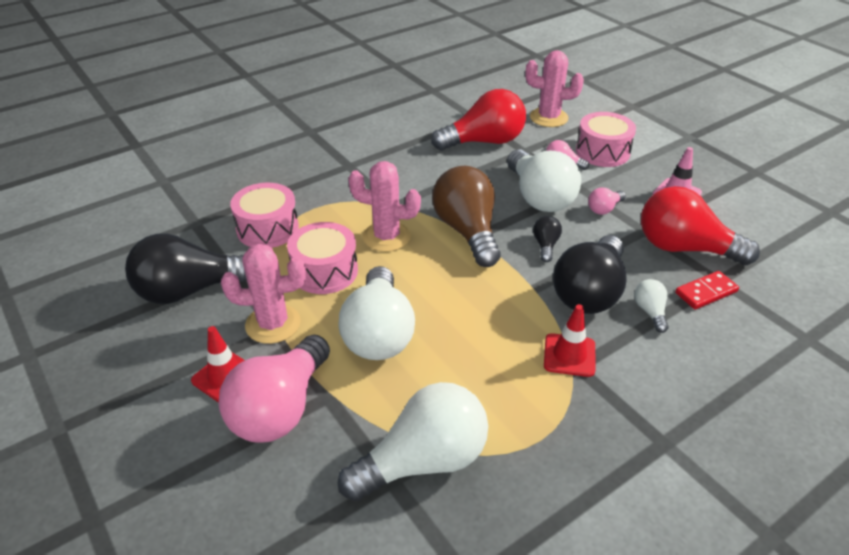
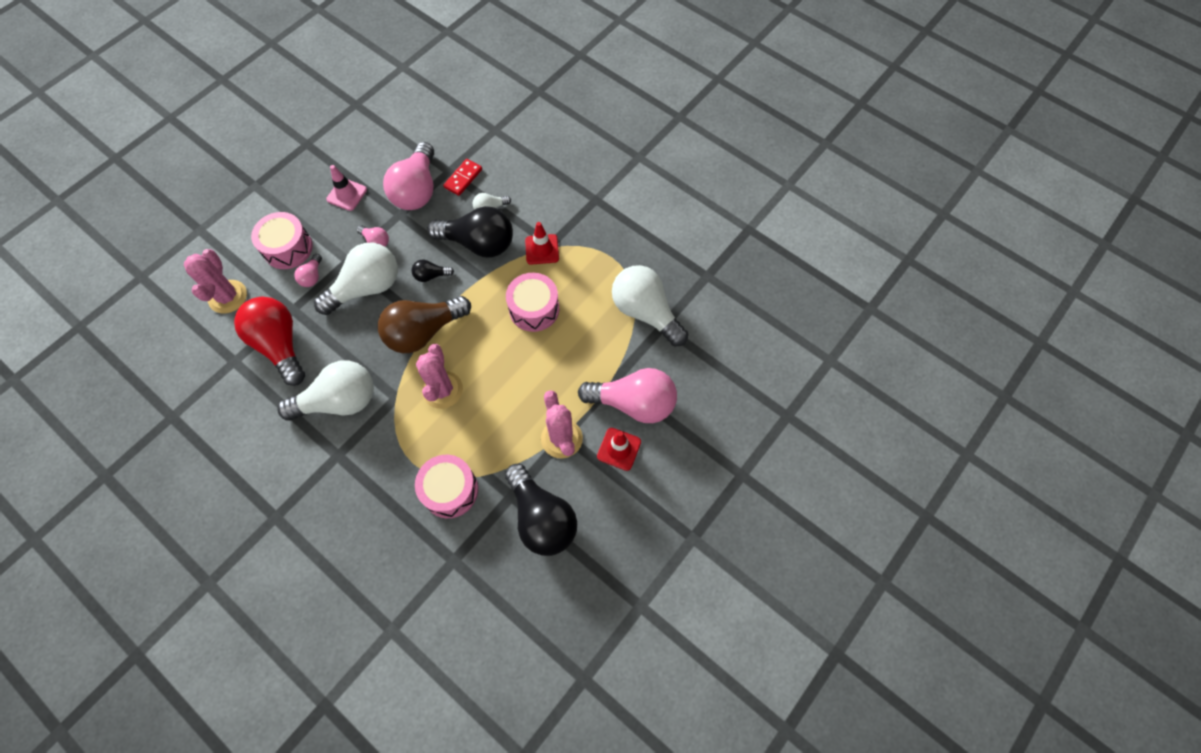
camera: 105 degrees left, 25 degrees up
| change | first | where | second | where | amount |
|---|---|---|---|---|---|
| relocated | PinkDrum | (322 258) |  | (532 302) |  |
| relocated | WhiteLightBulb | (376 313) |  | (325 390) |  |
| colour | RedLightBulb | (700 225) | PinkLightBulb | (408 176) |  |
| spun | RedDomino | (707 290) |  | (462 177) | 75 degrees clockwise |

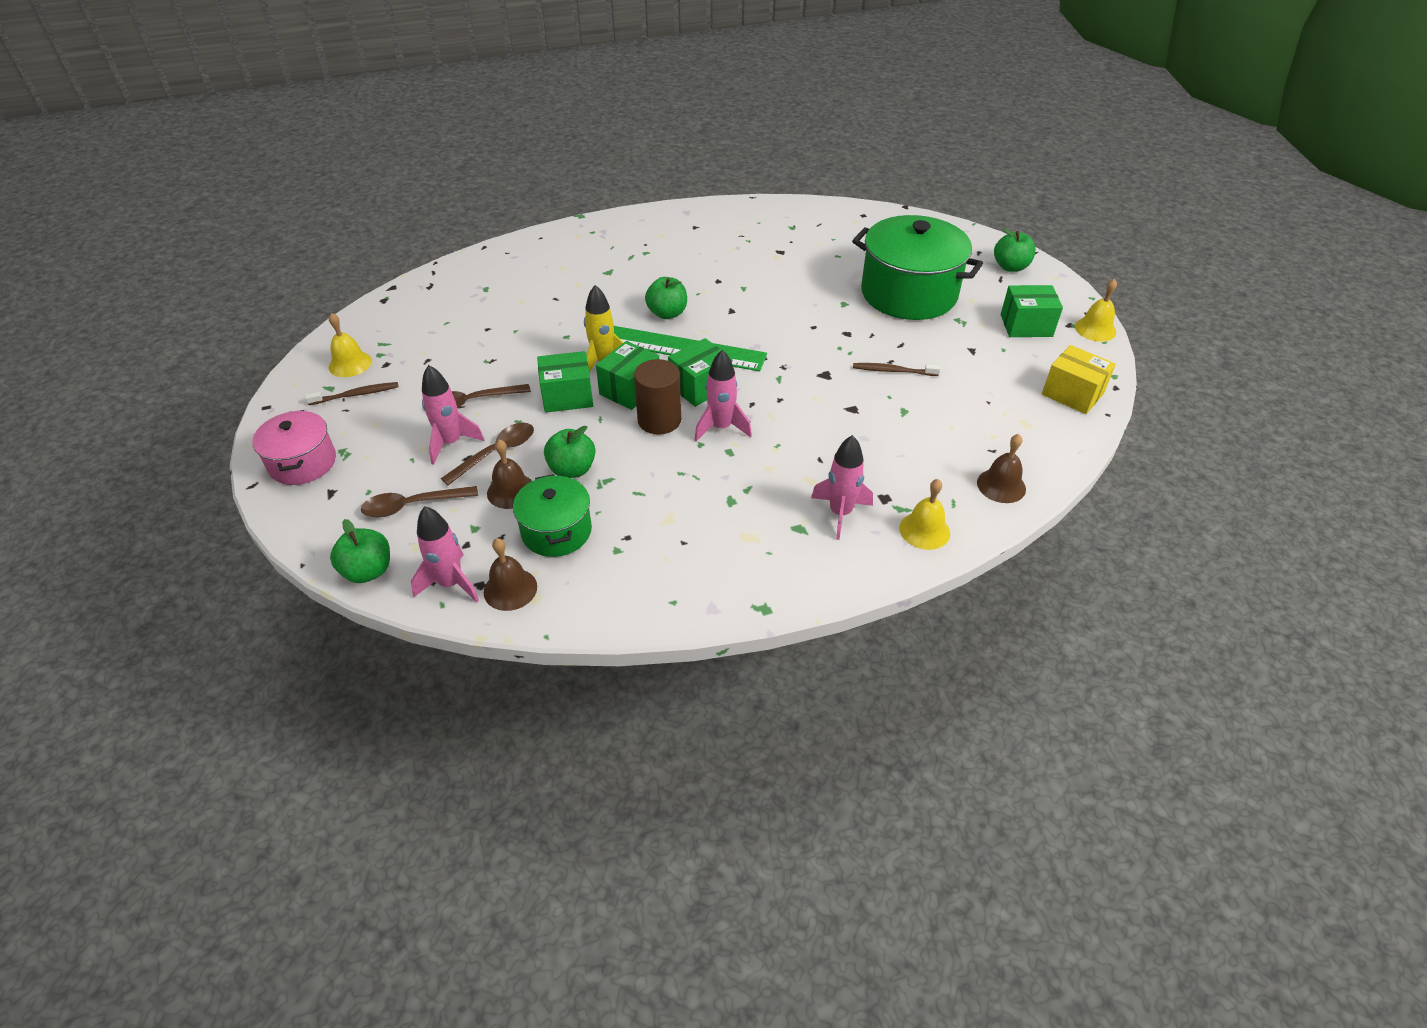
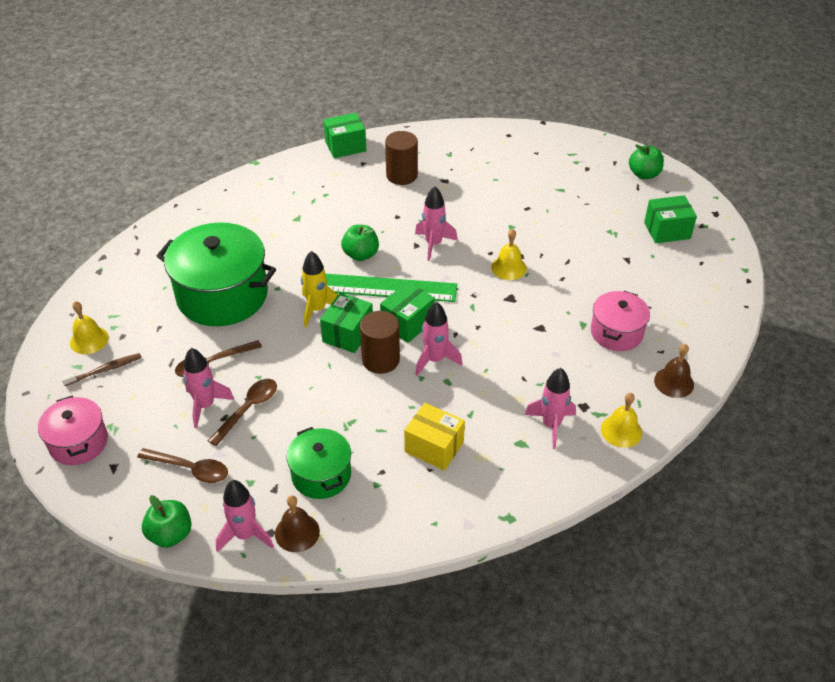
camera: 10 degrees left, 0 degrees up
| change | first | where | second | where | amount |
|---|---|---|---|---|---|
| spun | BrownSpoon | (419 501) |  | (182 465) | 135 degrees counterclockwise |
| missing | BrownBell | (509 474) |  |  |  |
| relocated | GreenBox | (565 382) |  | (344 135) |  |
| missing | GreenApple | (570 452) |  |  |  |
| relocated | GreenPot | (917 267) |  | (216 274) |  |
| missing | BrownToothbrush | (896 369) |  |  |  |
| relocated | YellowBox | (1079 379) |  | (434 437) |  |
| relocated | YellowBell | (1096 310) |  | (509 254) |  |
| appeared |  |  | BrownCylinder | (401 158) |  |
| appeared |  |  | PinkRocket | (436 223) |  |
| appeared |  |  | PinkPot | (620 321) |  |

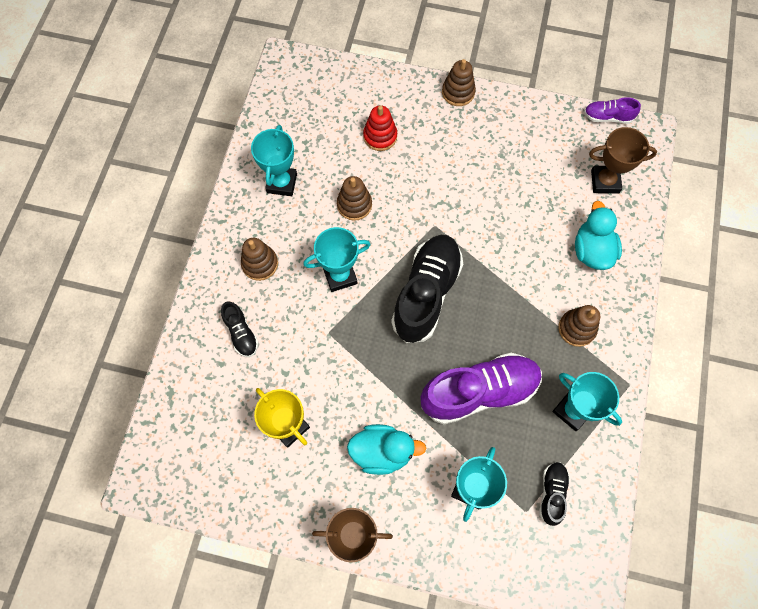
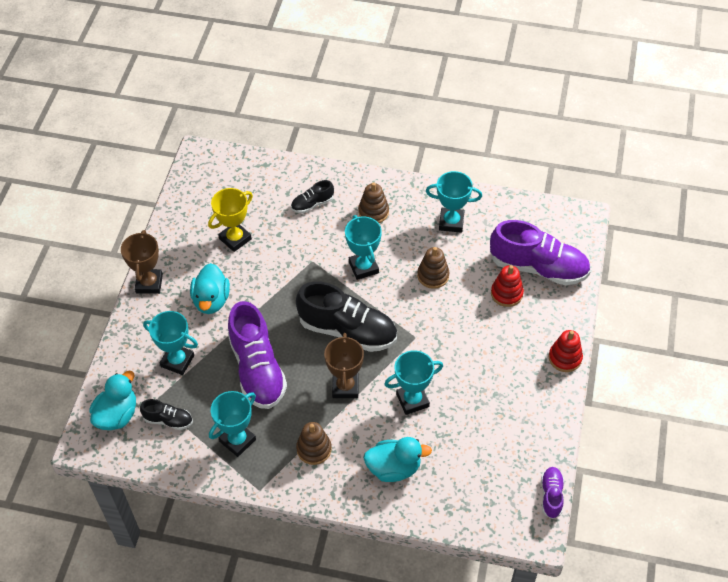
camera: 90 degrees right, 15 degrees down
| change | first | where | second | where | amount |
|---|---|---|---|---|---|
| colour | BrownStackingToy | (459 82) | RedStackingToy | (566 351) |  |
| relocated | BrownTrophy | (623 160) |  | (344 365) |  |
| appeared |  |  | TurquoiseDuck | (112 400) |  |
| appeared |  |  | TurquoiseTrophy | (413 382) |  |
| appeared |  |  | PurpleShoe | (540 252) |  |

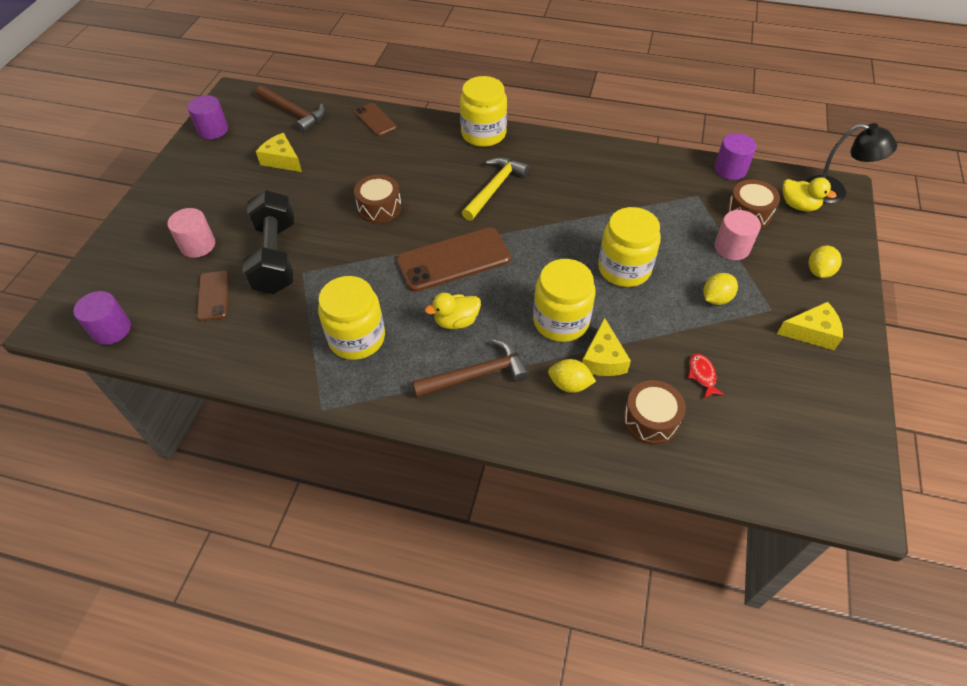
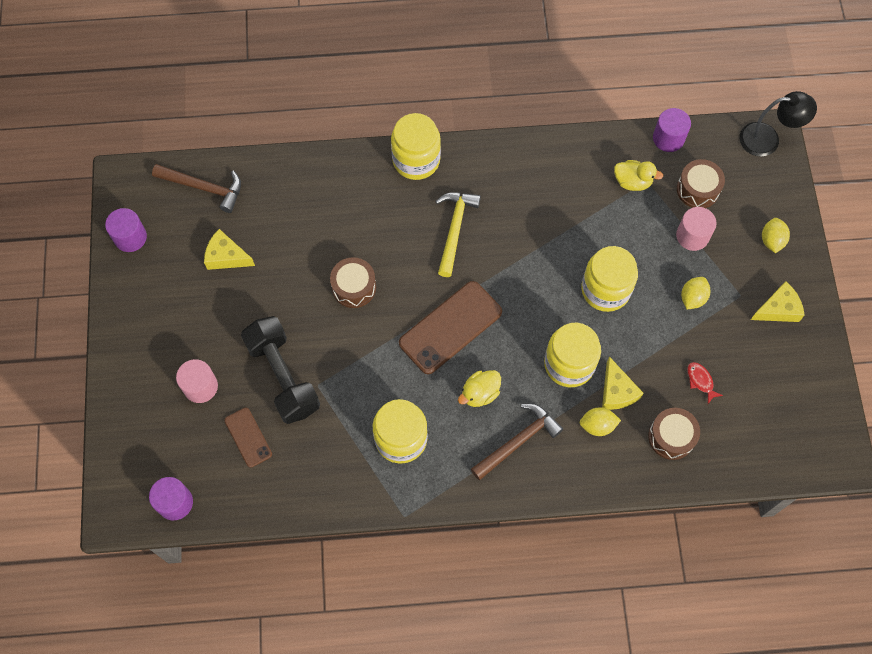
camera: 20 degrees left, 15 degrees up
| change | first | where | second | where | amount |
|---|---|---|---|---|---|
| missing | BrownPhone | (376 119) |  |  |  |
| relocated | YellowDuck | (809 194) |  | (638 175) |  |

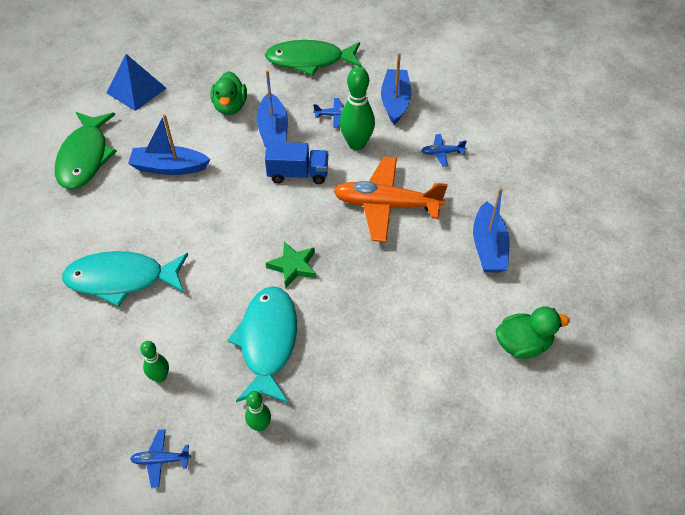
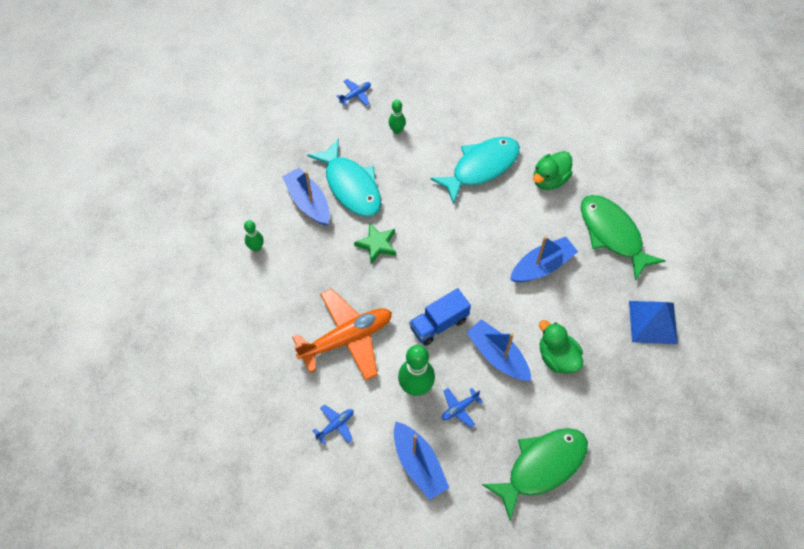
camera: 145 degrees right, 10 degrees up
| change | first | where | second | where | amount |
|---|---|---|---|---|---|
| relocated | GreenBowlingPin | (258 411) |  | (254 236) |  |
| relocated | BlueBoat | (491 230) |  | (306 197) |  |
| relocated | GreenDuck | (533 333) |  | (553 170) |  |

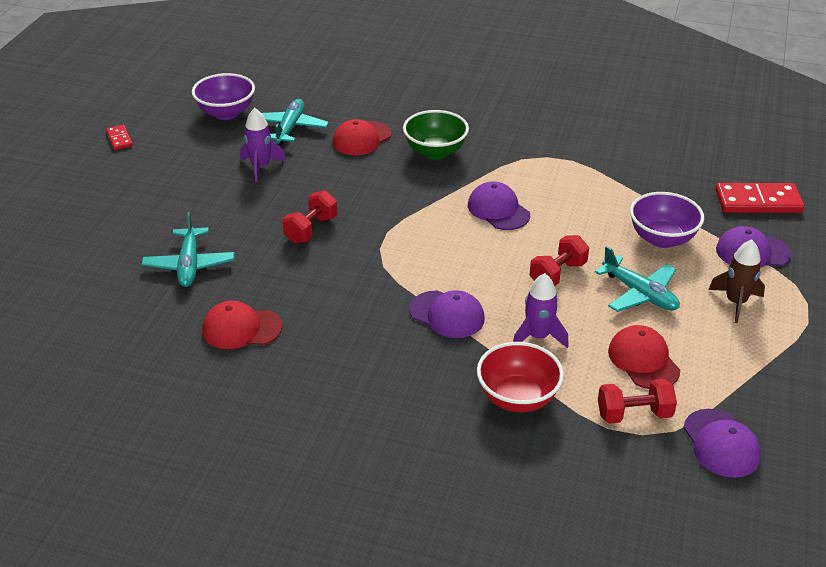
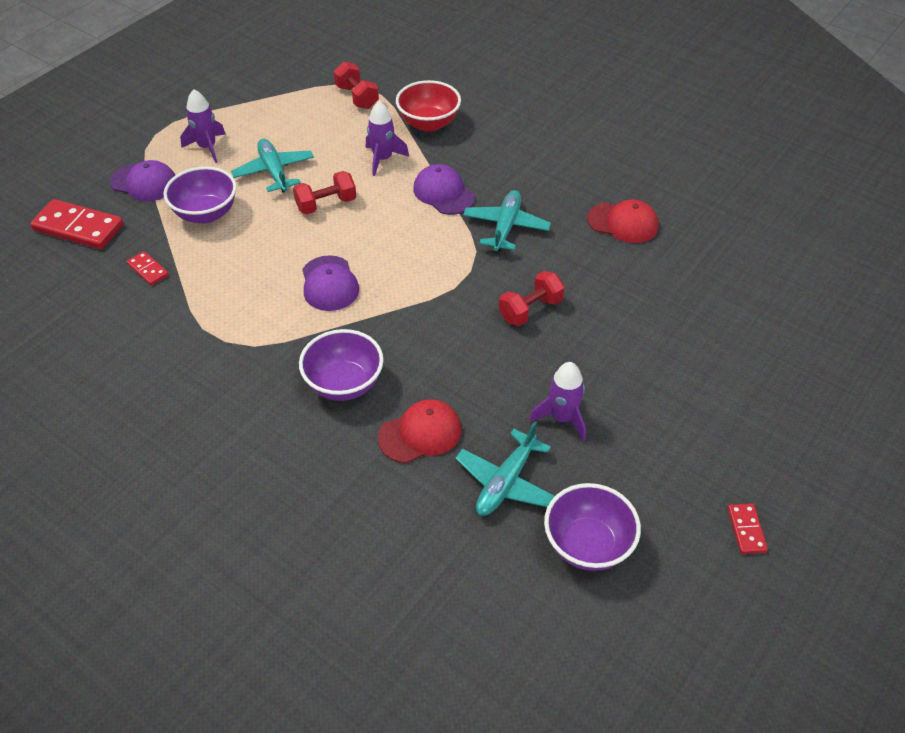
camera: 160 degrees left, 10 degrees up
| change | first | where | second | where | amount |
|---|---|---|---|---|---|
| relocated | TurquoisePlane | (188 249) |  | (507 220) |  |
| colour | GreenBowl | (436 135) | PurpleBowl | (341 365) |  |
| spun | RedDumbbell | (637 401) |  | (356 85) | 45 degrees clockwise |
| missing | RedCap | (644 357) |  |  |  |
| missing | PurpleCap | (722 443) |  |  |  |
| colour | BrownRocket | (736 281) | PurpleRocket | (203 126) |  |
| appeared |  |  | RedDomino | (148 268) |  |

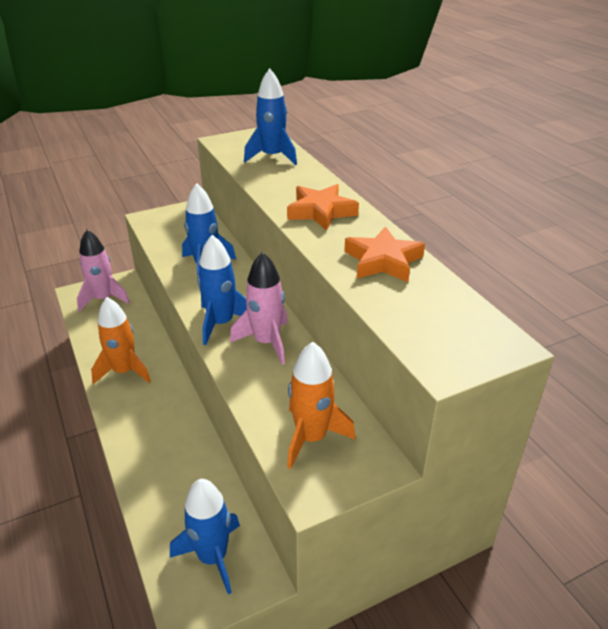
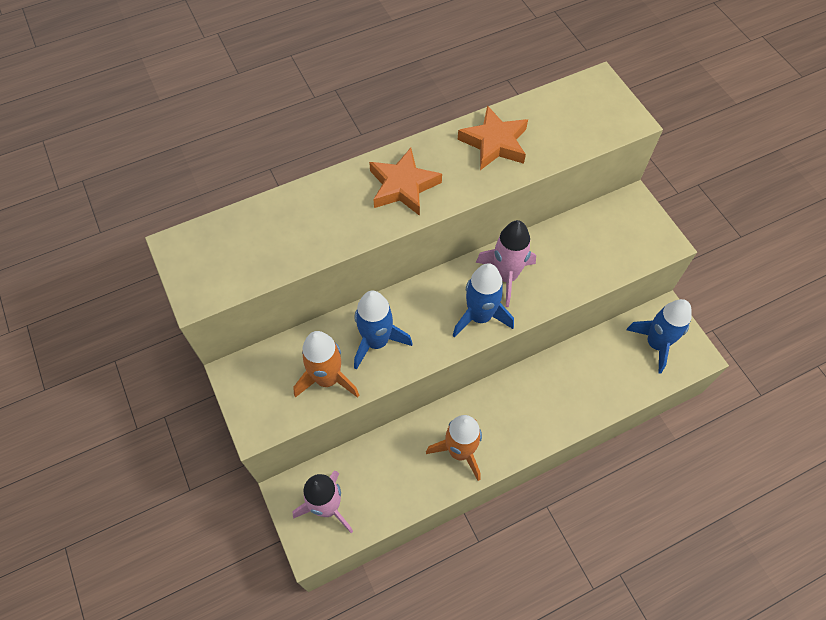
camera: 90 degrees left, 25 degrees up
| change | first | where | second | where | amount |
|---|---|---|---|---|---|
| missing | BlueRocket | (270 116) |  |  |  |
| relocated | OrangeRocket | (321 405) |  | (326 364) |  |

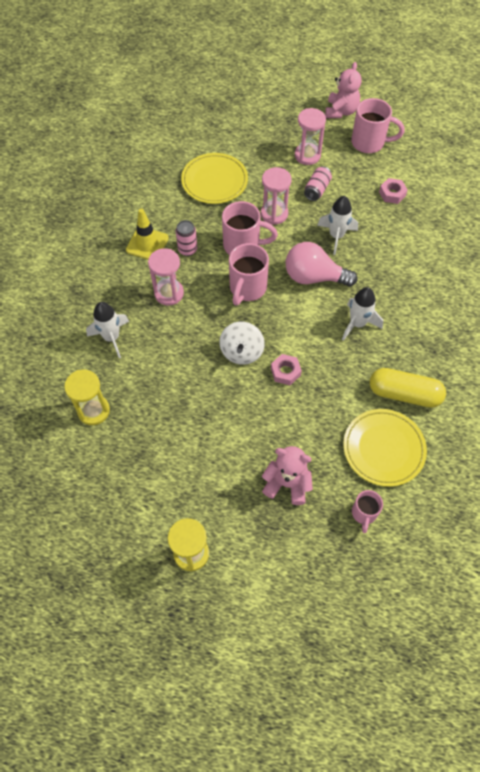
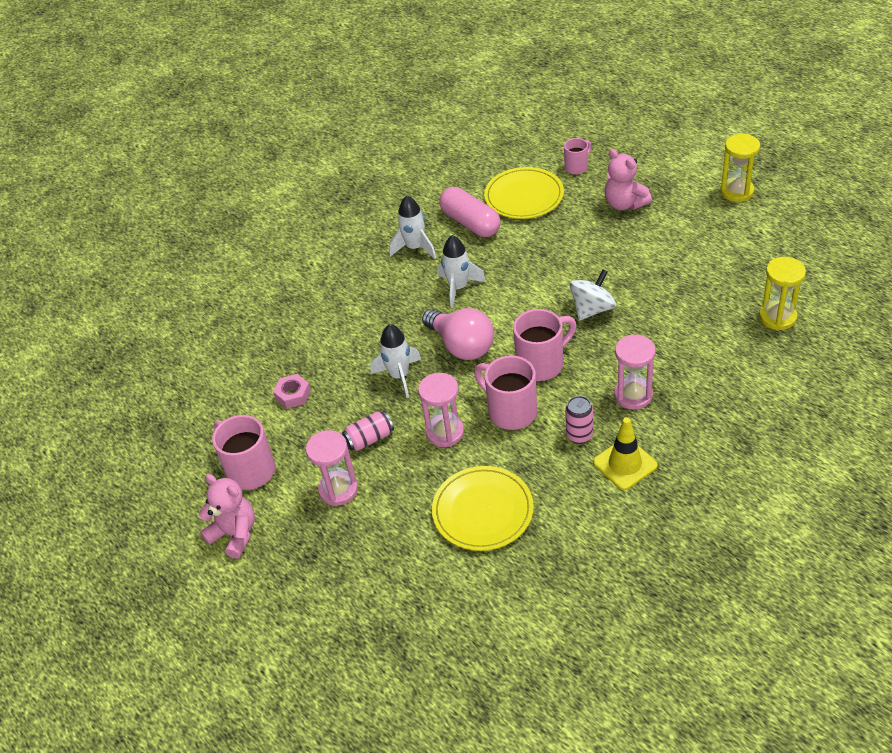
camera: 140 degrees left, 15 degrees down
| change | first | where | second | where | amount |
|---|---|---|---|---|---|
| relocated | WhiteRocket | (107 330) |  | (412 227) |  |
| missing | PinkNut | (286 369) |  |  |  |
| spun | PinkTeddyBear | (343 90) |  | (227 516) | 75 degrees clockwise |
| colour | YellowCapsule | (407 388) | PinkCapsule | (469 212) |  |

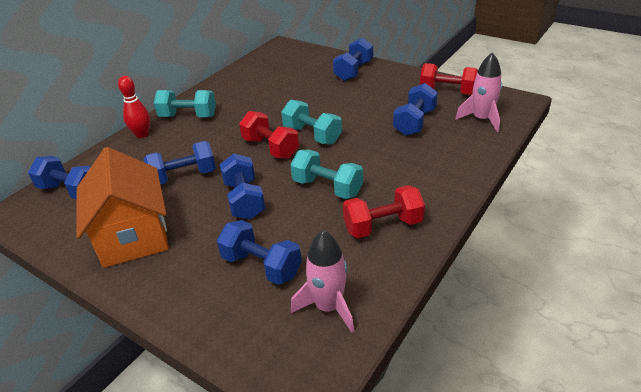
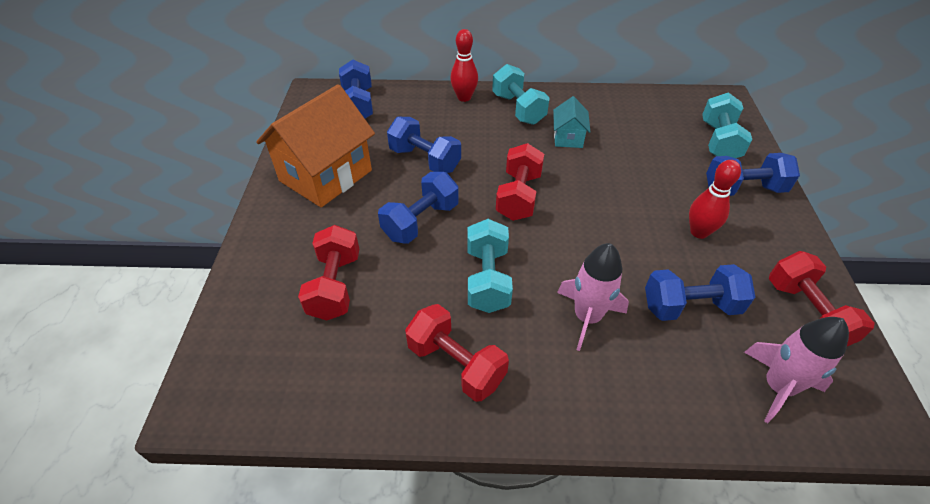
camera: 55 degrees right, 10 degrees up
| change | first | where | second | where | amount |
|---|---|---|---|---|---|
| colour | BlueDumbbell | (259 252) | RedDumbbell | (328 273) |  |
| relocated | TurquoiseDumbbell | (311 122) |  | (727 125) |  |
| relocated | PinkRocket | (322 281) |  | (593 297) |  |
| appeared |  |  | TurquoiseHouse | (571 122) |  |
| appeared |  |  | RedBowlingPin | (715 199) |  |

